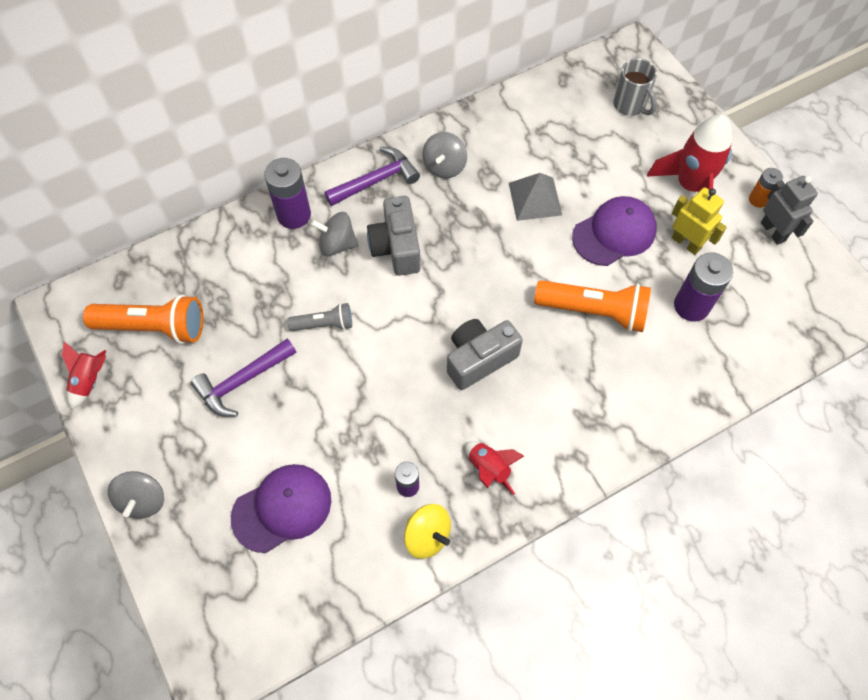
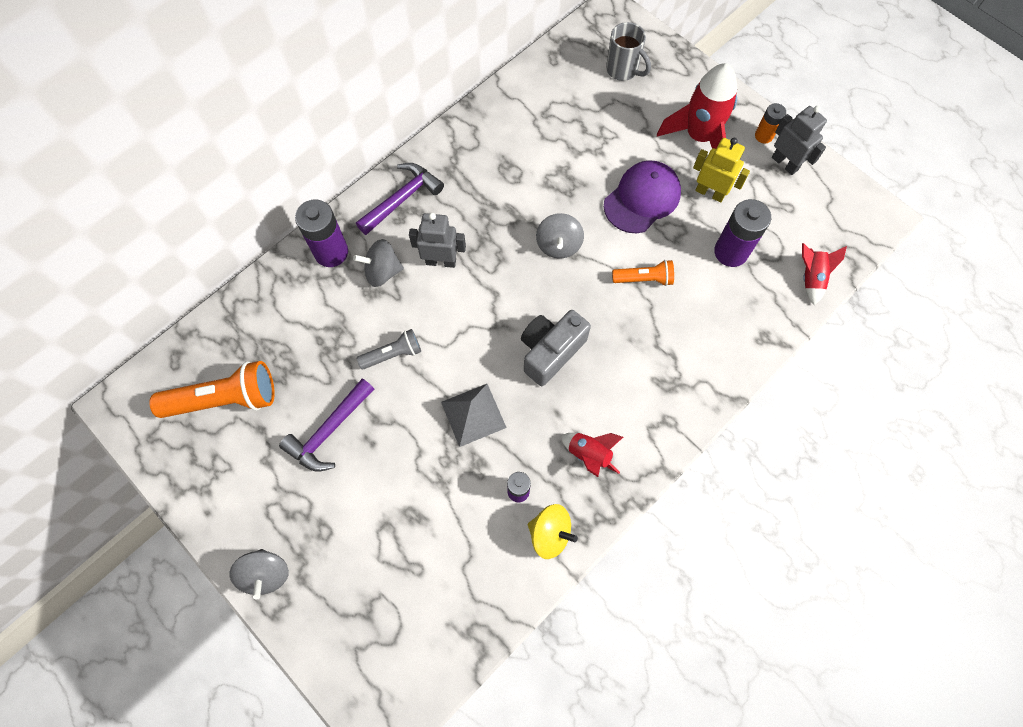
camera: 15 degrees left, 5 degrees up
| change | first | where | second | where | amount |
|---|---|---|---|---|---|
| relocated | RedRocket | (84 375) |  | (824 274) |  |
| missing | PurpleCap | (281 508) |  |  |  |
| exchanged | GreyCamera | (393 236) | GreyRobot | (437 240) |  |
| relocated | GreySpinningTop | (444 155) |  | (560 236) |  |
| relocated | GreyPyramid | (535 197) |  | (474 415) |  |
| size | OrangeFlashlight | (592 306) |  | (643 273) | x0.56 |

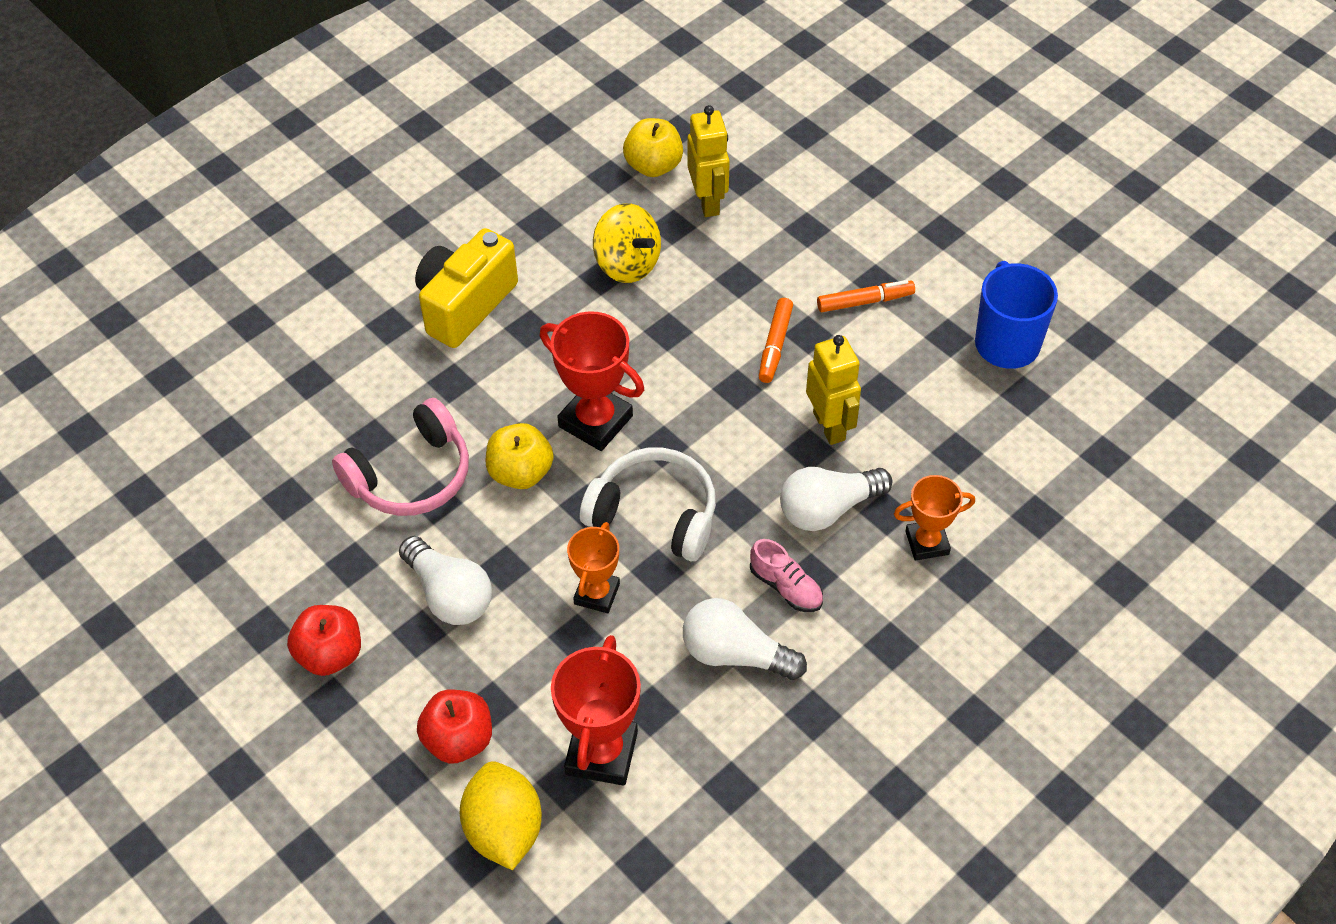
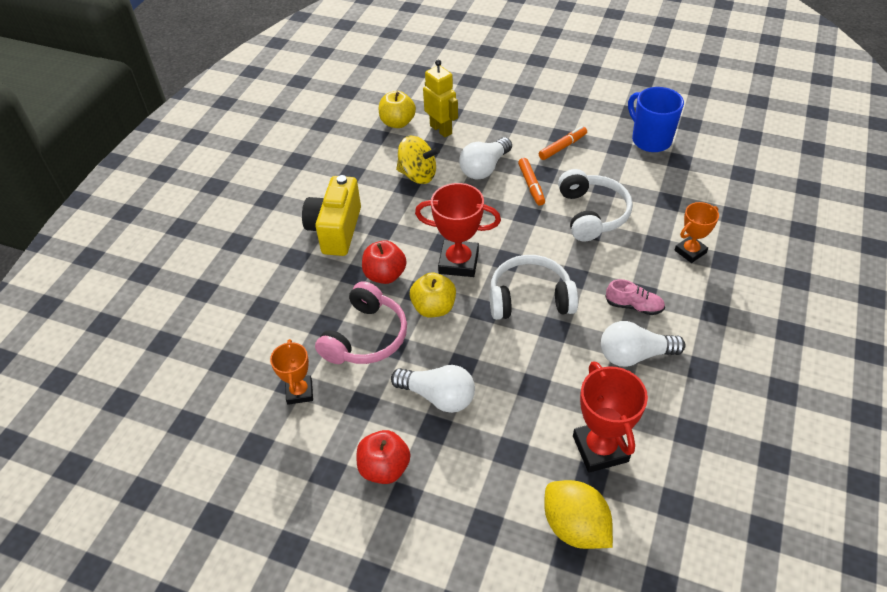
camera: 25 degrees left, 5 degrees down
| change | first | where | second | where | amount |
|---|---|---|---|---|---|
| relocated | RedApple | (454 727) |  | (384 262) |  |
| relocated | OrangeTrophy | (593 567) |  | (291 372) |  |
| relocated | WhiteLightBulb | (836 499) |  | (485 158) |  |
| exchanged | YellowRobot | (833 390) | WhiteHeadphones | (595 205) |  |

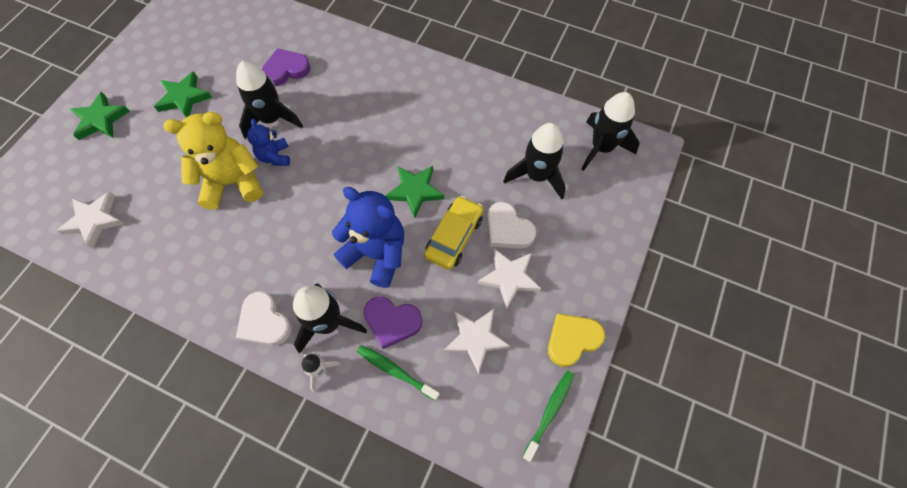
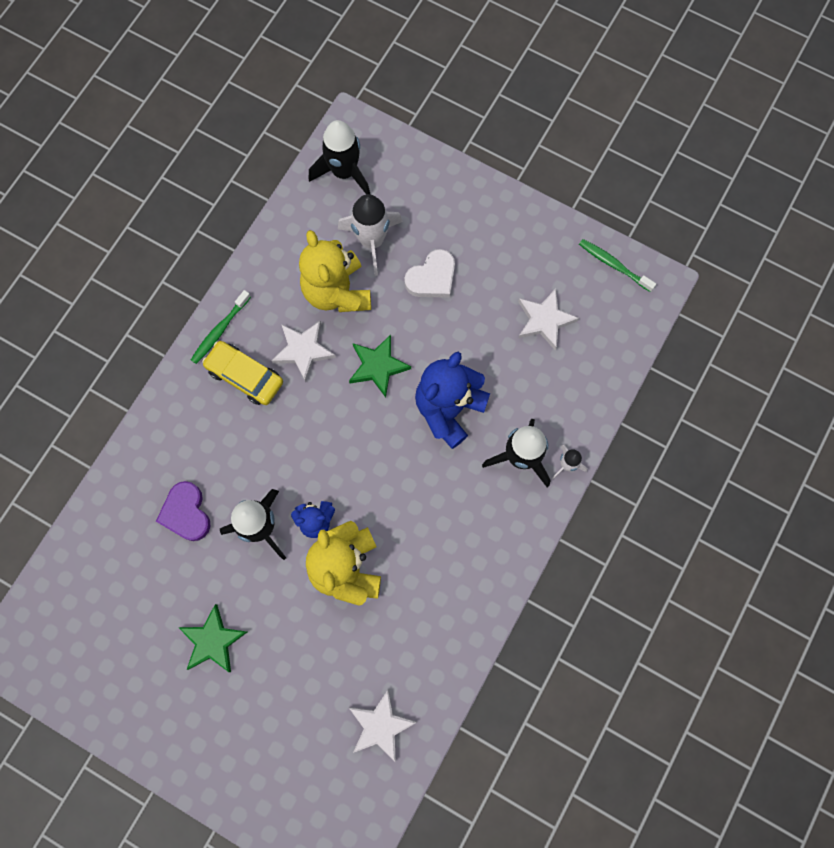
camera: 85 degrees left, 10 degrees up
| change | first | where | second | where | amount |
|---|---|---|---|---|---|
| missing | GreenStar | (100 116) |  |  |  |
| missing | WhiteHeart | (263 318) |  |  |  |
| relocated | GreenToothbrush | (398 373) |  | (221 327) |  |
| missing | PurpleHeart | (393 322) |  |  |  |
| relocated | YellowCar | (453 233) |  | (242 373) |  |
| relocated | WhiteStar | (509 279) |  | (303 351) |  |
| colour | BlackRocket | (534 161) | WhiteRocket | (370 235) |  |
| missing | YellowHeart | (576 340) |  |  |  |
| appeared |  |  | YellowTeddyBear | (335 271) |  |

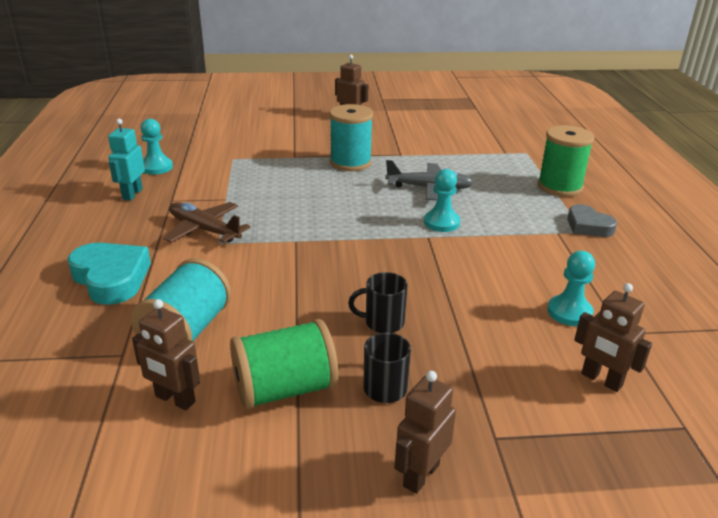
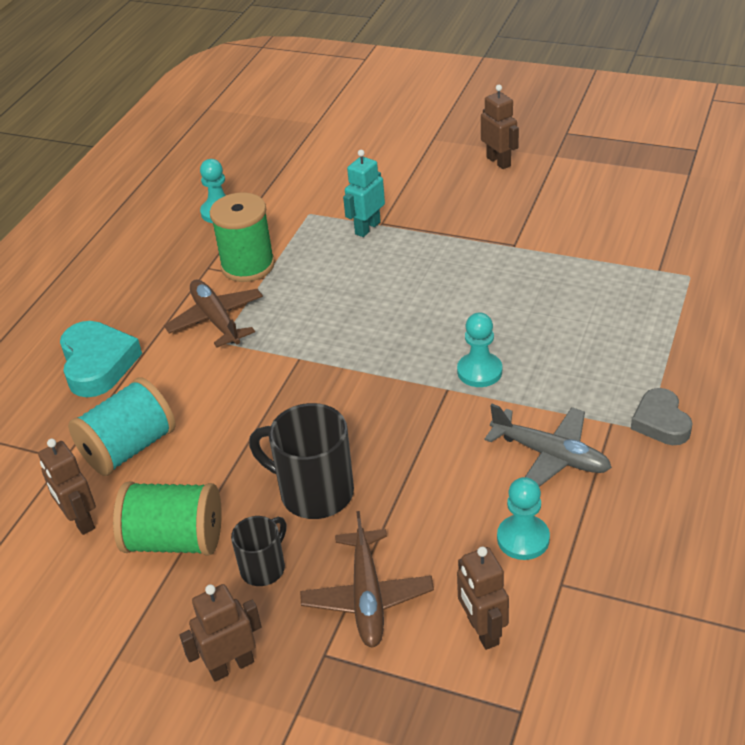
camera: 30 degrees right, 10 degrees up
| change | first | where | second | where | amount |
|---|---|---|---|---|---|
| relocated | TurquoiseRobot | (126 160) |  | (364 193) |  |
| missing | TurquoiseSpool | (351 137) |  |  |  |
| size | BlackMug | (378 302) |  | (301 461) | x1.72 |
| relocated | GreyPlane | (429 180) |  | (548 445) |  |
| relocated | GreenSpool | (566 161) |  | (242 237) |  |
| appeared |  |  | BrownPlane | (367 579) |  |

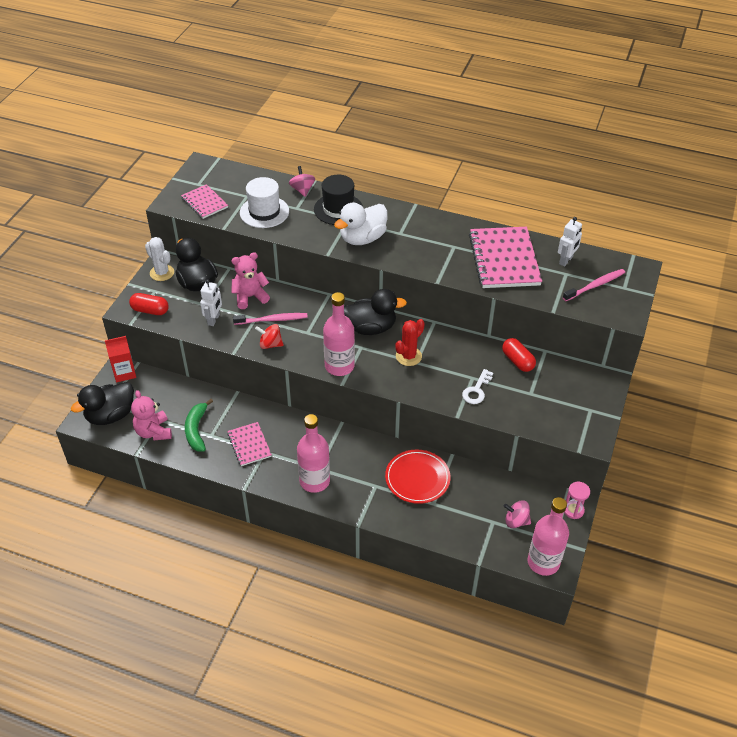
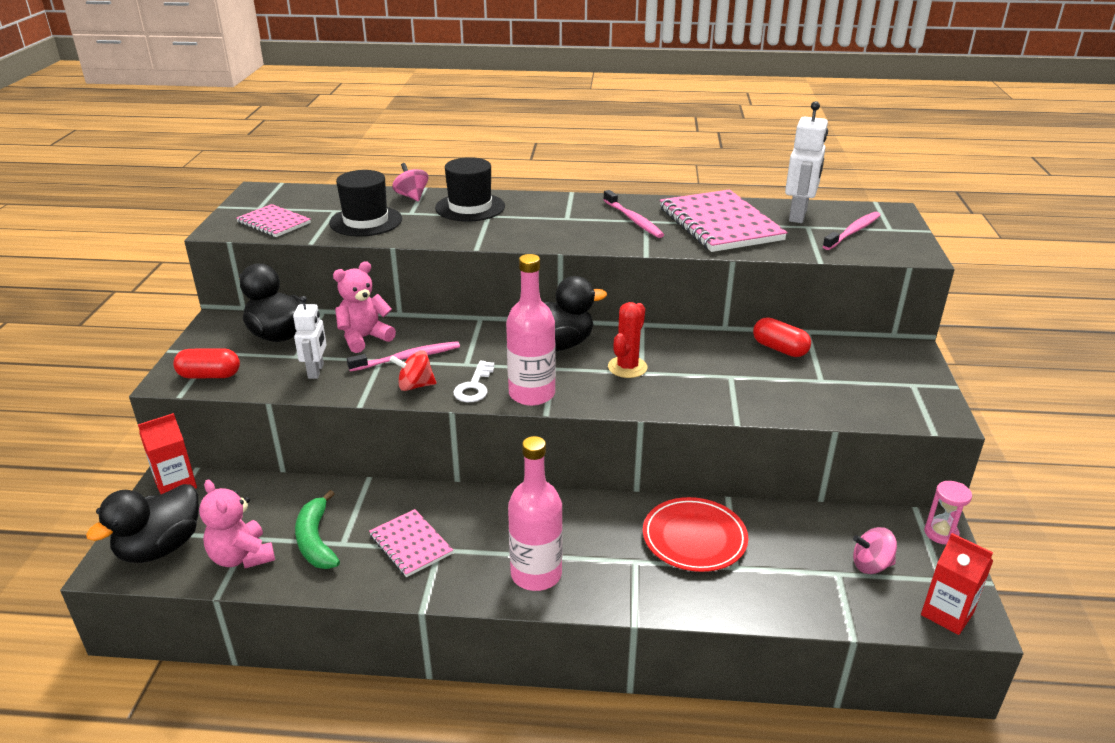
camera: 15 degrees left, 15 degrees down
| change | first | where | second | where | amount |
|---|---|---|---|---|---|
| missing | WhiteCactus | (159 259) |  |  |  |
| colour | WhiteHat | (264 202) | BlackHat | (365 203) |  |
| missing | WhiteDuck | (361 224) |  |  |  |
| relocated | WhiteKey | (477 386) |  | (474 381) |  |
| exchanged | PinkBottle | (548 536) | RedCarton | (957 584) |  |
| size | WhiteRobot | (570 242) |  | (806 162) | x1.51 |
| appeared |  |  | PinkToothbrush | (633 214) |  |

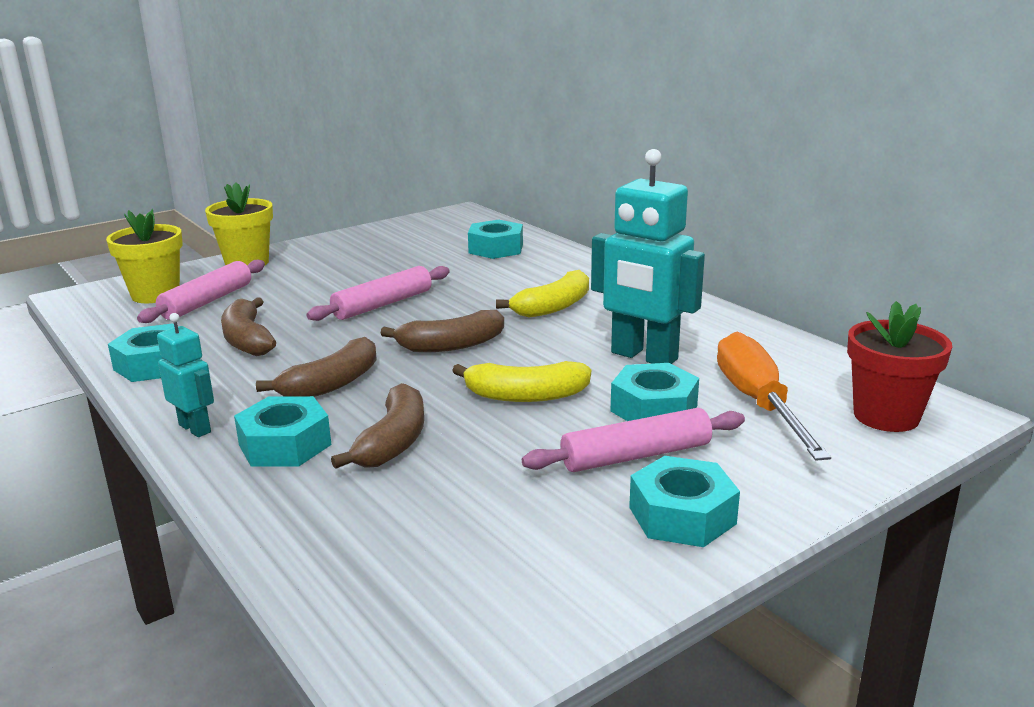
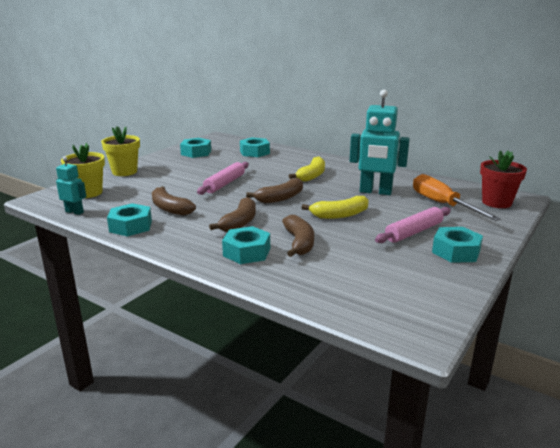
camera: 20 degrees left, 0 degrees up
| change | first | where | second | where | amount |
|---|---|---|---|---|---|
| missing | PinkRollingPin | (201 291) |  |  |  |
| relocated | TurquoiseRobot | (185 375) |  | (71 185) |  |
| relocated | TurquoiseNut | (655 392) |  | (195 148) |  |

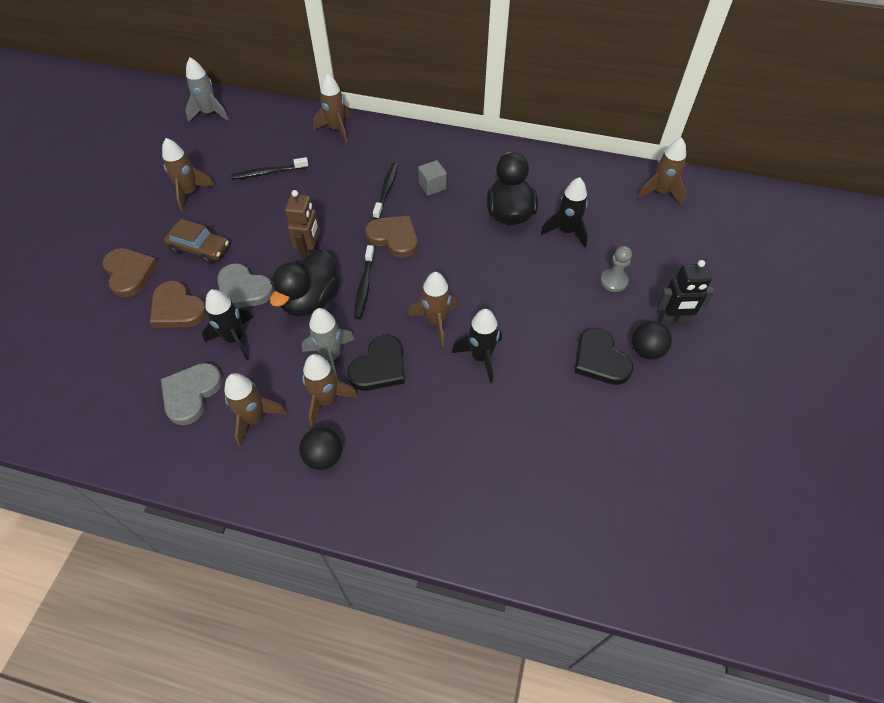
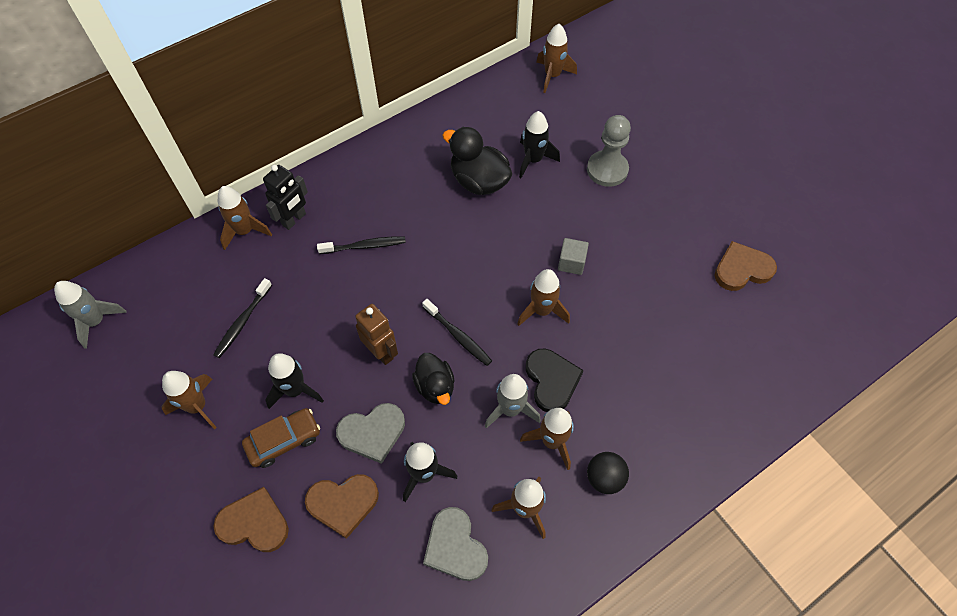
camera: 50 degrees left, 5 degrees up
| change | first | where | second | where | amount |
|---|---|---|---|---|---|
| size | BlackDuck | (304 282) |  | (433 379) | x0.66 |
| relocated | BrownHeart | (391 237) |  | (746 266) |  |
| spun | BlackToothbrush | (385 191) |  | (361 245) | 120 degrees clockwise |
| relocated | GreyCube | (432 178) |  | (573 256) |  |
| relocated | BlackRocket | (476 346) |  | (294 381) |  |
| missing | BlackHeart | (603 356) |  |  |  |
| size | GreyPawn | (616 269) |  | (609 151) | x1.60 |
| missing | BlackBall | (652 340) |  |  |  |
| relocated | BlackRobot | (686 292) |  | (285 197) |  |

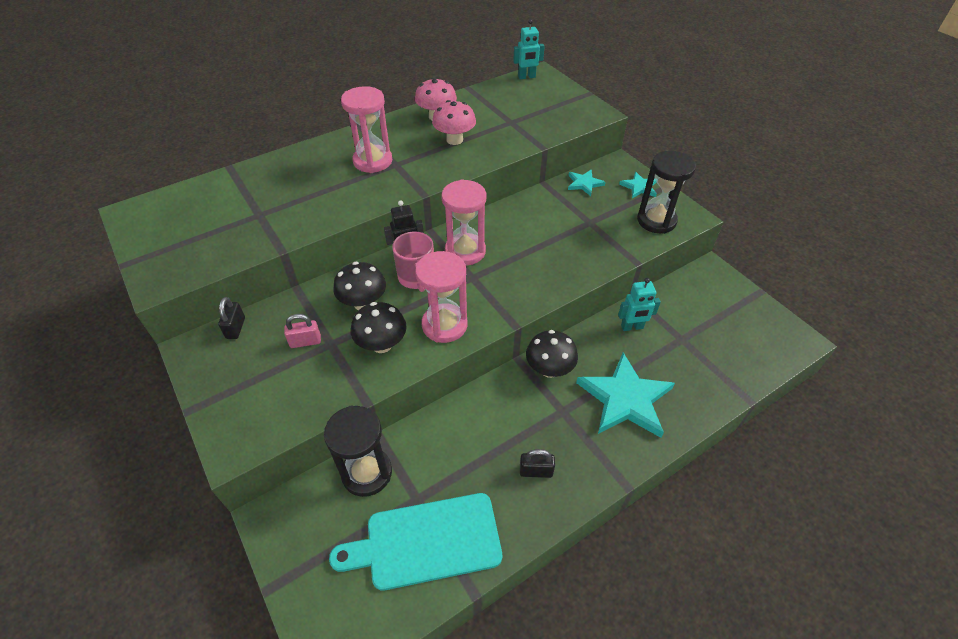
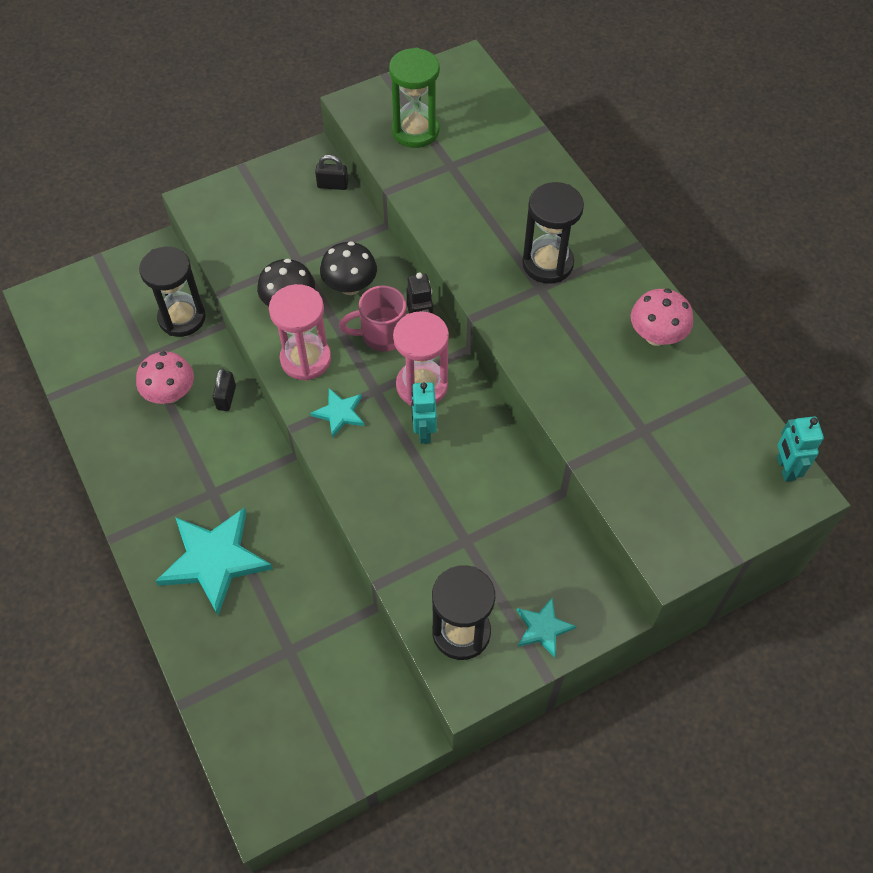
camera: 95 degrees right, 10 degrees up
| change | first | where | second | where | amount |
|---|---|---|---|---|---|
| missing | PinkPadlock | (302 331) |  |  |  |
| missing | TurquoiseCuttingBoard | (415 542) |  |  |  |
| colour | PinkHourglass | (366 129) | BlackHourglass | (553 233) |  |
| relocated | PinkMushroom | (454 122) |  | (165 377) |  |
| relocated | BlackPadlock | (537 463) |  | (224 389) |  |
| missing | BlackMushroom | (552 354) |  |  |  |
| relocated | TurquoiseStar | (587 183) |  | (337 413) |  |
| relocated | TurquoiseRobot | (639 304) |  | (424 413) |  |
| appeared |  |  | GreenHourglass | (414 98) |  |

